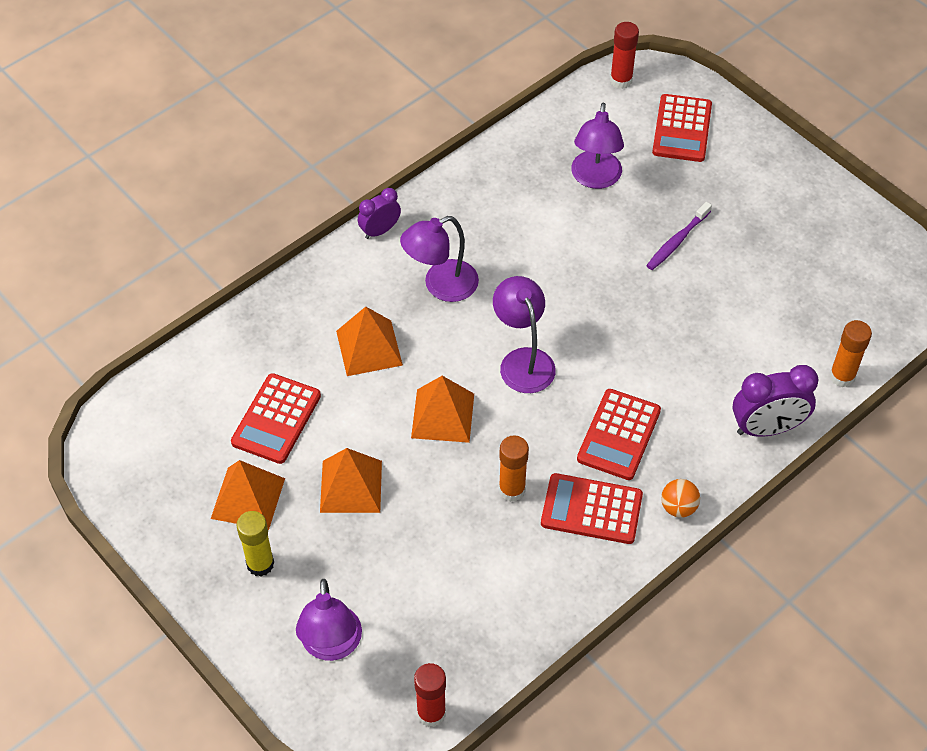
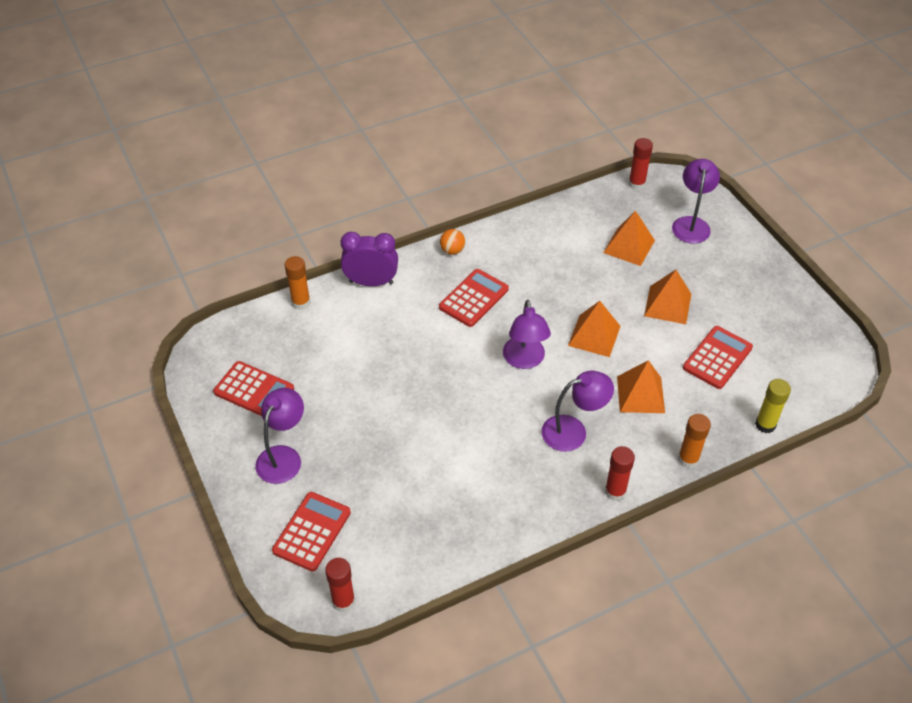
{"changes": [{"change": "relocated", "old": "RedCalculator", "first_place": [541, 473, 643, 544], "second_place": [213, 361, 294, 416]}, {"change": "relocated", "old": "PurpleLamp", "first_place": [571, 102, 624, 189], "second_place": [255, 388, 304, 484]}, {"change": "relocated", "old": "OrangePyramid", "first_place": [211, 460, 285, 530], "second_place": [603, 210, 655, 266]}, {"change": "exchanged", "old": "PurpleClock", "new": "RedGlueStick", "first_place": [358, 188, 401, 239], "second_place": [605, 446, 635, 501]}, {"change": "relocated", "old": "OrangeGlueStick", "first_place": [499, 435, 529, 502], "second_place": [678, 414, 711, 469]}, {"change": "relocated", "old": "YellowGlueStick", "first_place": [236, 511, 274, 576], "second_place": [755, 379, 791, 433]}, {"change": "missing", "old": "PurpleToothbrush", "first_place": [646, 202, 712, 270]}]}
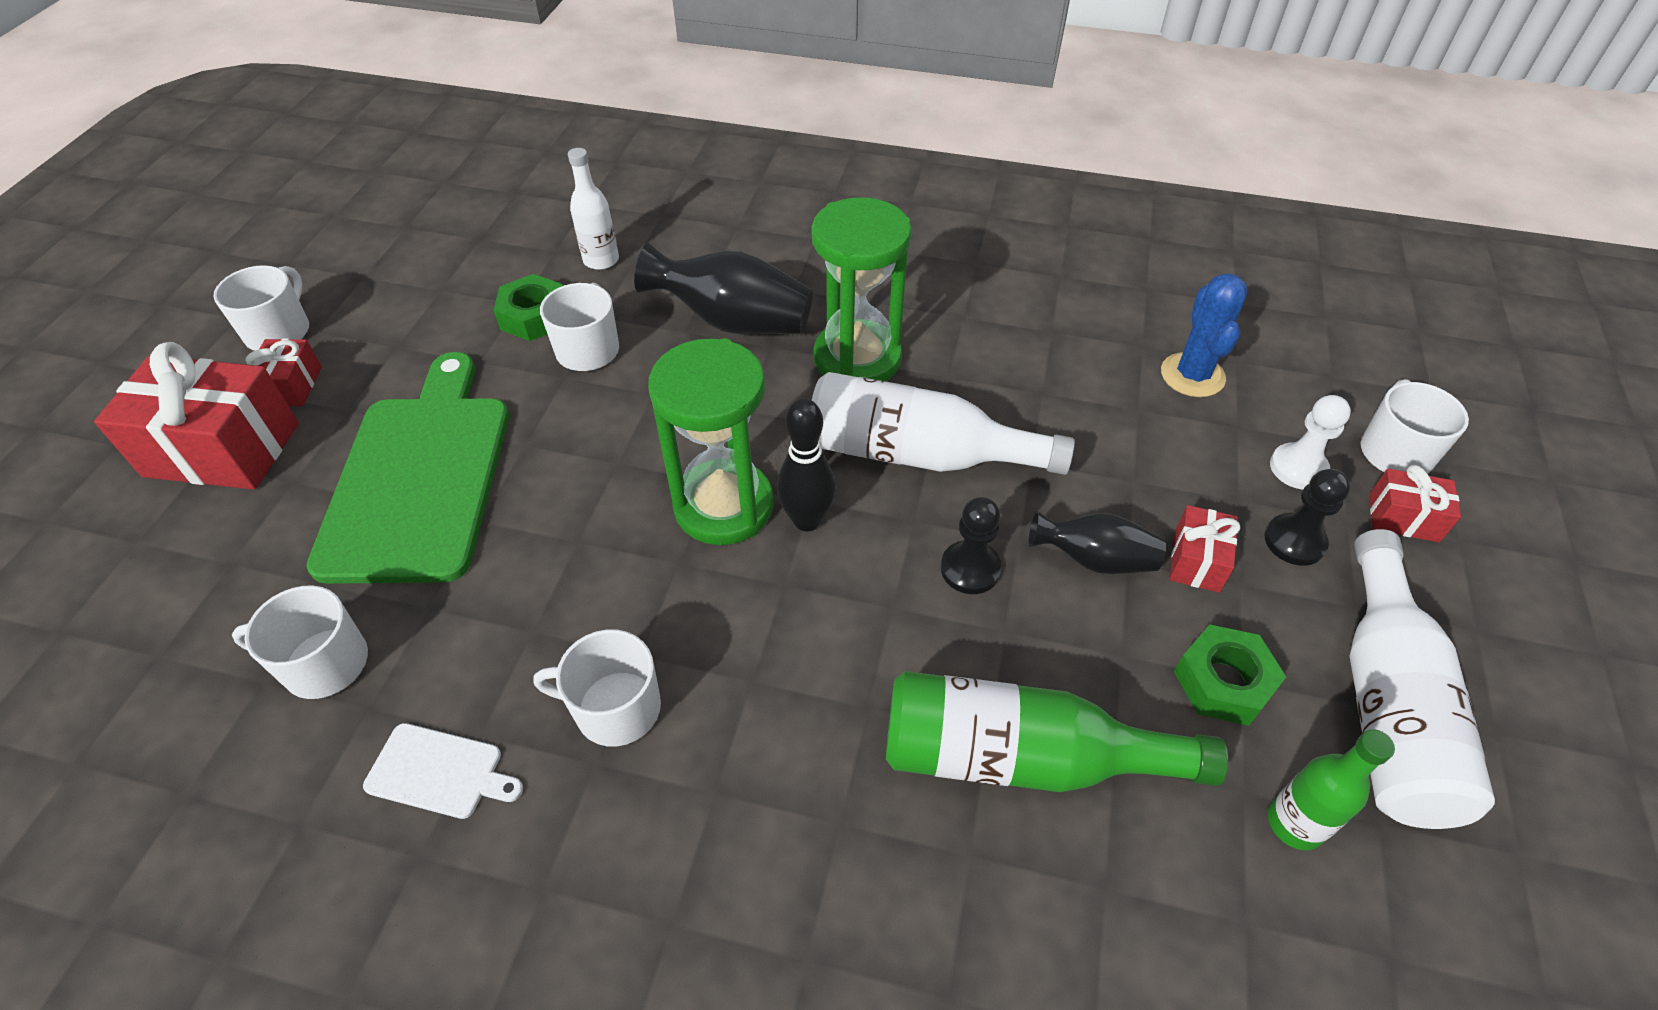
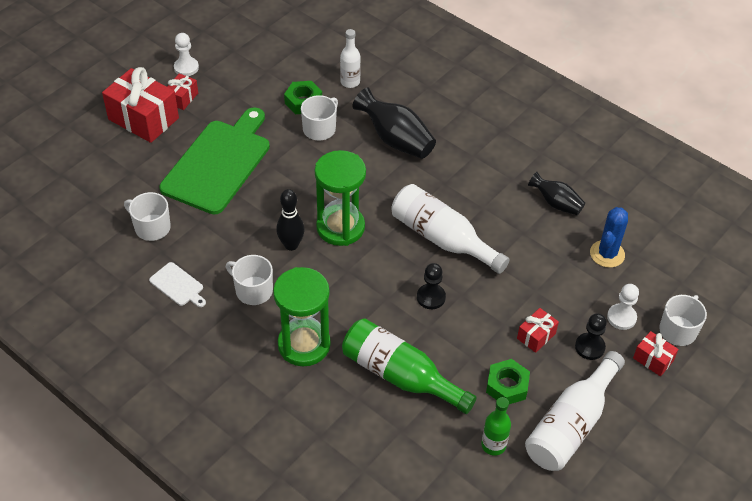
{"changes": [{"change": "exchanged", "old": "WhiteMug", "new": "WhitePawn", "first_place": [213, 265, 309, 351], "second_place": [174, 33, 199, 76]}, {"change": "relocated", "old": "GreenHourglass", "first_place": [811, 197, 912, 381], "second_place": [273, 267, 331, 366]}, {"change": "relocated", "old": "BlackBowlingPin", "first_place": [777, 399, 836, 531], "second_place": [276, 189, 305, 251]}, {"change": "relocated", "old": "BlackVase", "first_place": [1028, 510, 1166, 574], "second_place": [528, 172, 585, 215]}]}
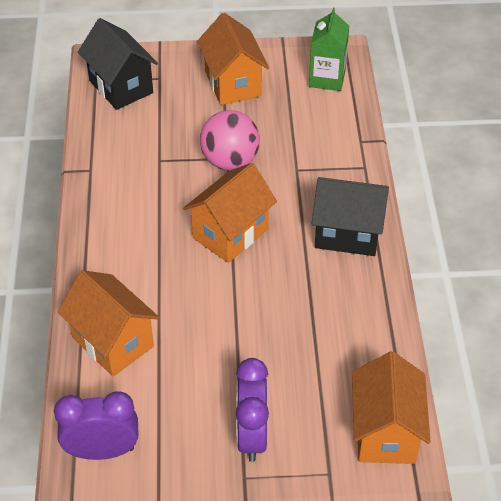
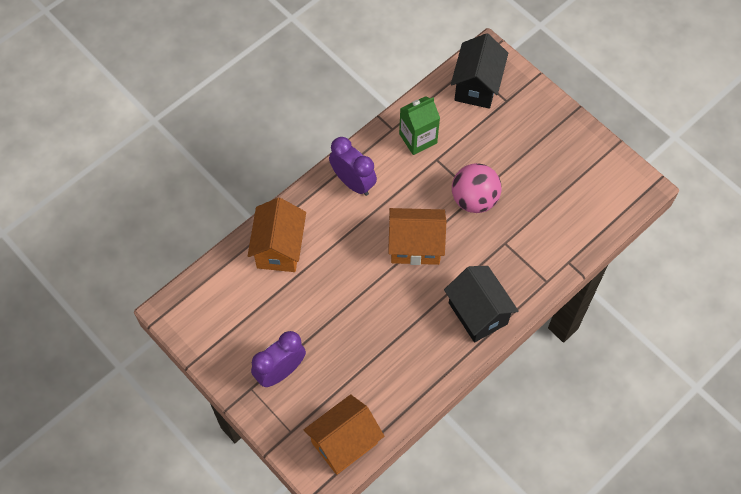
{"changes": [{"change": "relocated", "old": "PurpleClock", "first_place": [54, 391, 138, 460], "second_place": [329, 137, 377, 196]}, {"change": "relocated", "old": "GreenCarton", "first_place": [309, 8, 349, 91], "second_place": [399, 96, 440, 155]}, {"change": "missing", "old": "OrangeHouse", "first_place": [197, 13, 269, 105]}]}
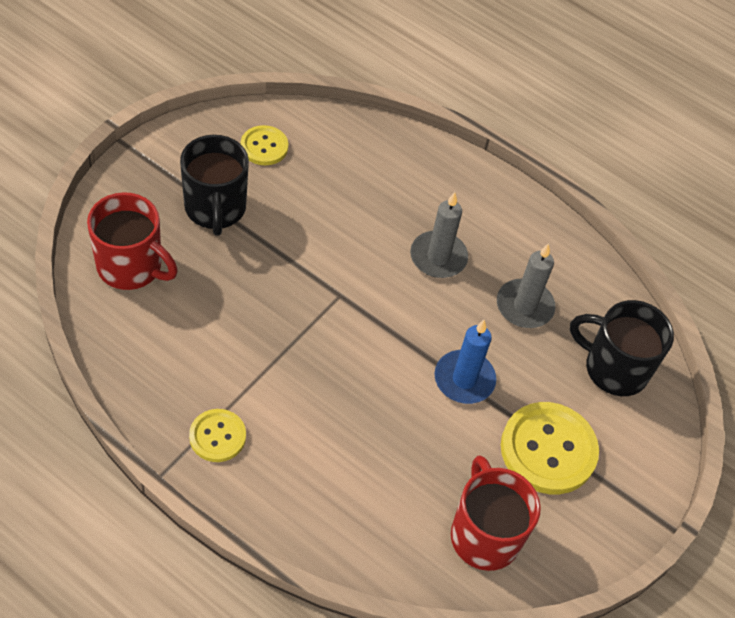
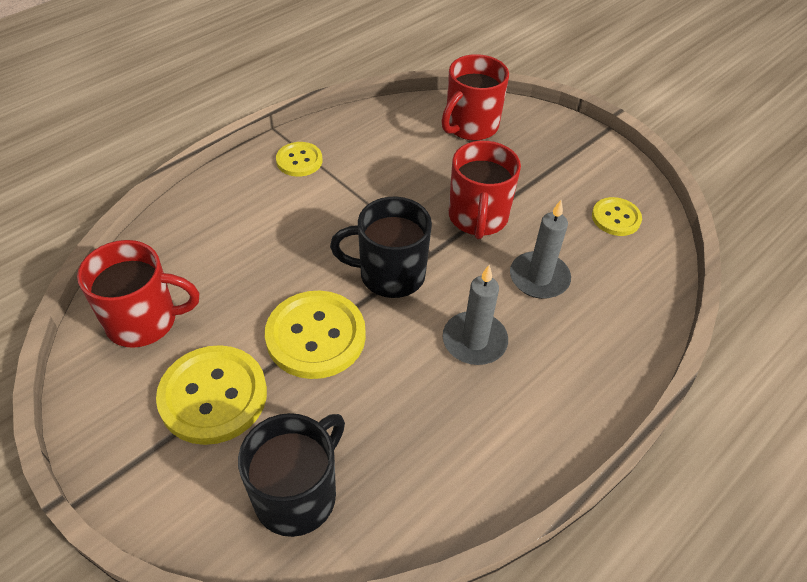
{"changes": [{"change": "exchanged", "old": "BlueCandle", "new": "YellowButton", "first_place": [434, 320, 496, 404], "second_place": [265, 291, 366, 379]}, {"change": "relocated", "old": "BlackMug", "first_place": [180, 135, 249, 236], "second_place": [330, 197, 432, 298]}, {"change": "appeared", "new": "RedMug", "second_place": [449, 141, 521, 239]}, {"change": "relocated", "old": "GreyCandle", "first_place": [497, 243, 556, 328], "second_place": [510, 200, 571, 299]}]}
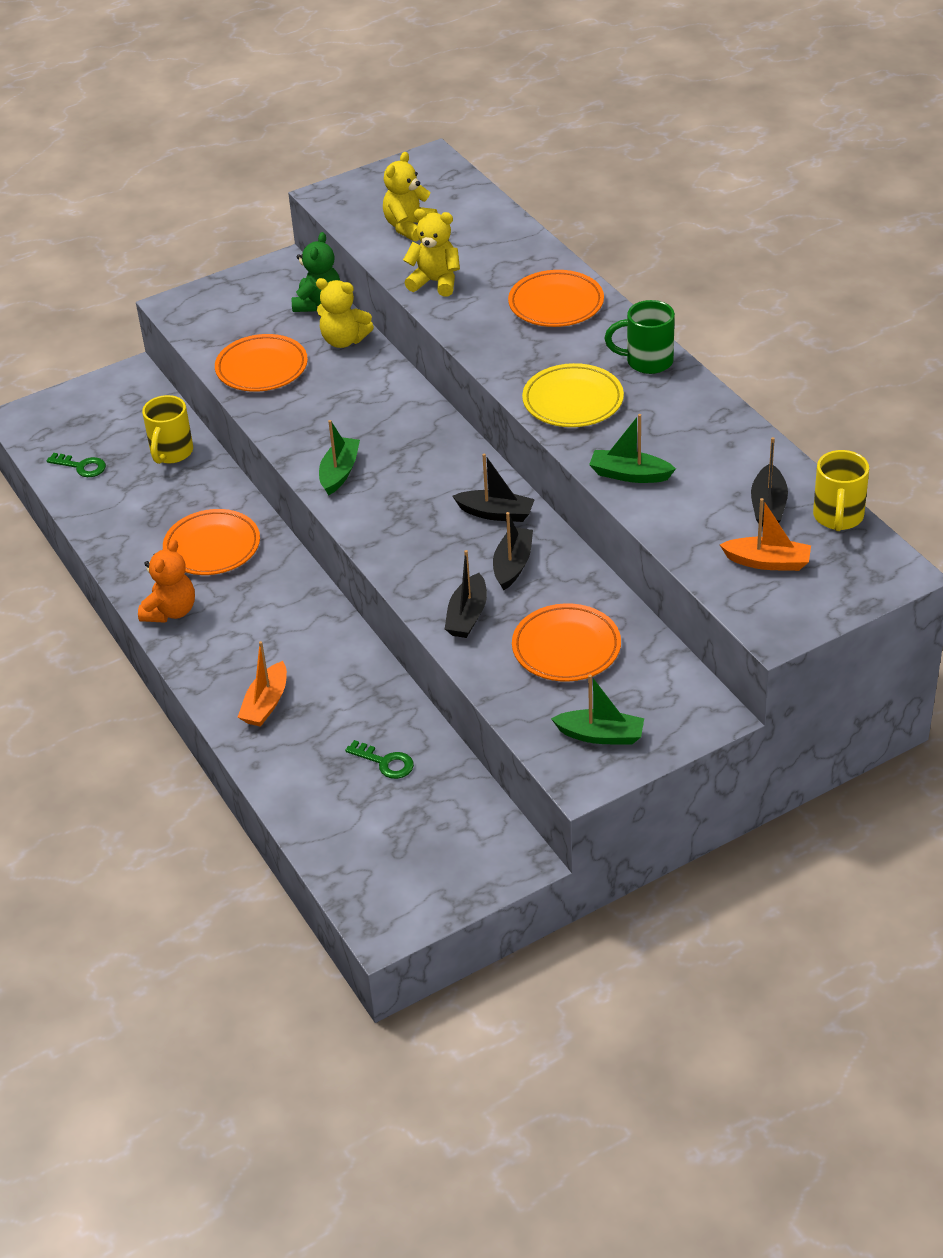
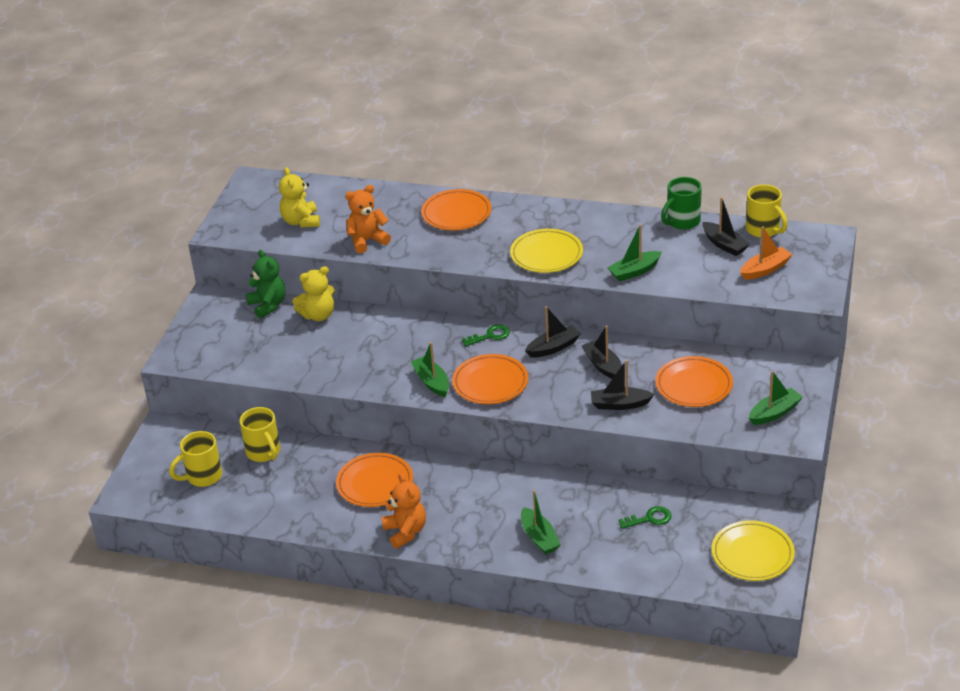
{"changes": [{"change": "appeared", "new": "YellowMug", "second_place": [169, 431, 222, 487]}, {"change": "colour", "old": "YellowTeddyBear", "new": "OrangeTeddyBear", "first_place": [403, 209, 460, 297], "second_place": [345, 185, 391, 253]}, {"change": "relocated", "old": "OrangePlate", "first_place": [215, 334, 308, 392], "second_place": [452, 354, 528, 404]}, {"change": "relocated", "old": "GreenKey", "first_place": [47, 453, 106, 477], "second_place": [462, 324, 510, 346]}, {"change": "colour", "old": "OrangeBoat", "new": "GreenBoat", "first_place": [238, 641, 287, 727], "second_place": [521, 490, 561, 554]}, {"change": "spun", "old": "BlackBoat", "first_place": [445, 550, 487, 638], "second_place": [591, 360, 654, 410], "degrees": 120}, {"change": "relocated", "old": "GreenMug", "first_place": [605, 300, 675, 374], "second_place": [661, 177, 702, 230]}, {"change": "appeared", "new": "YellowPlate", "second_place": [712, 520, 795, 581]}]}
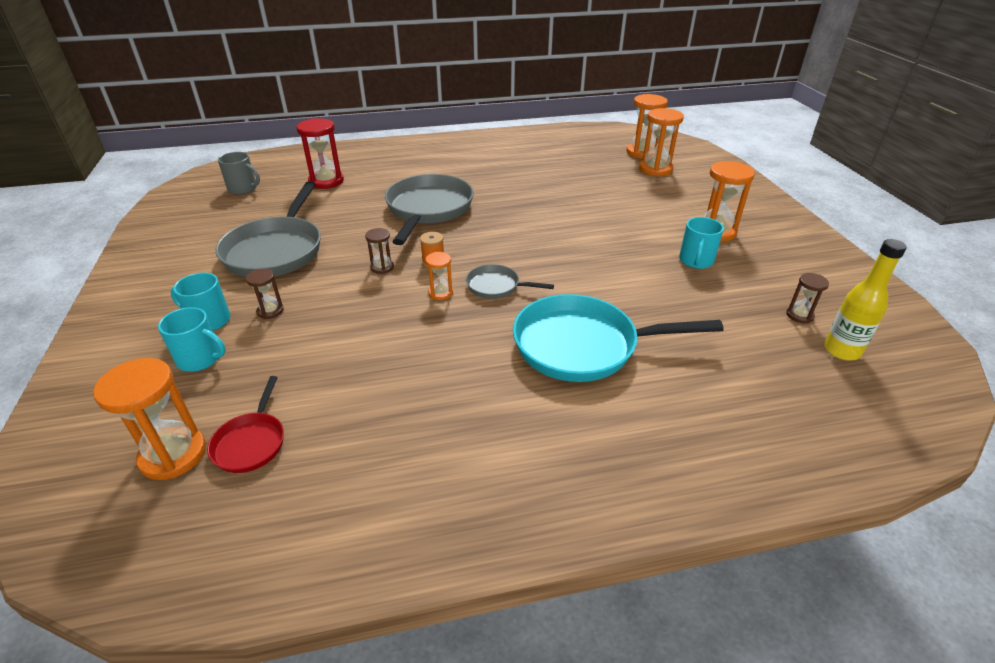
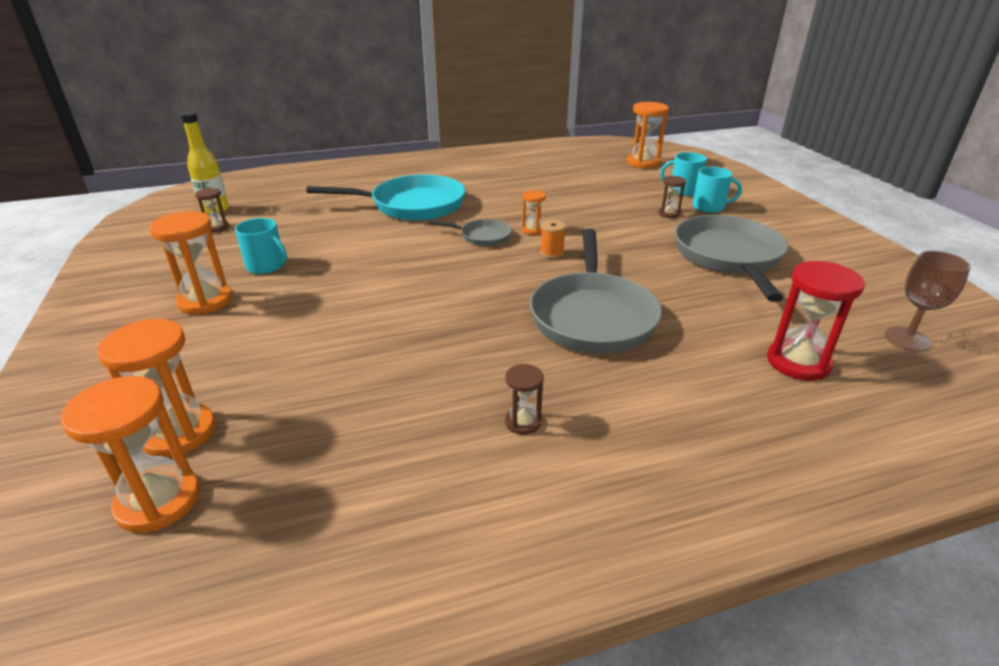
{"changes": [{"change": "spun", "old": "TurquoiseMug", "first_place": [679, 217, 724, 269], "second_place": [235, 218, 287, 274], "degrees": 105}, {"change": "relocated", "old": "BrownHourglass", "first_place": [365, 228, 394, 274], "second_place": [505, 364, 544, 435]}, {"change": "exchanged", "old": "GreyMug", "new": "BrownGoblet", "first_place": [218, 152, 260, 195], "second_place": [885, 251, 971, 352]}, {"change": "missing", "old": "RedPan", "first_place": [207, 376, 284, 473]}]}
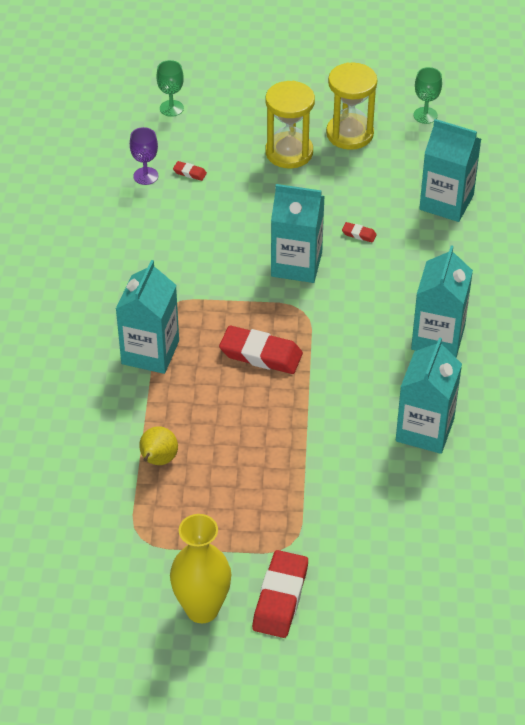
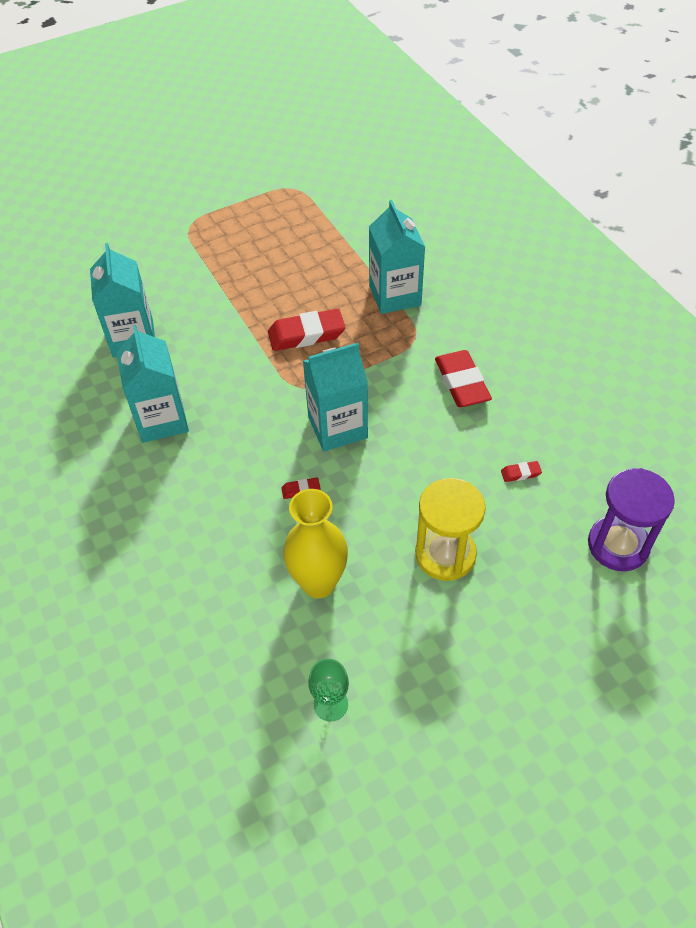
{"changes": [{"change": "relocated", "old": "YellowVase", "first_place": [170, 514, 231, 623], "second_place": [283, 489, 348, 598]}, {"change": "relocated", "old": "RedEraser", "first_place": [252, 550, 308, 638], "second_place": [435, 350, 492, 407]}, {"change": "exchanged", "old": "GreenGoblet", "new": "PurpleHourglass", "first_place": [156, 60, 184, 117], "second_place": [588, 468, 675, 571]}, {"change": "missing", "old": "PurpleGoblet", "first_place": [130, 127, 158, 185]}, {"change": "missing", "old": "YellowPear", "first_place": [139, 426, 178, 465]}, {"change": "missing", "old": "YellowHourglass", "first_place": [326, 62, 377, 150]}, {"change": "missing", "old": "TurquoiseCarton", "first_place": [419, 119, 481, 222]}]}
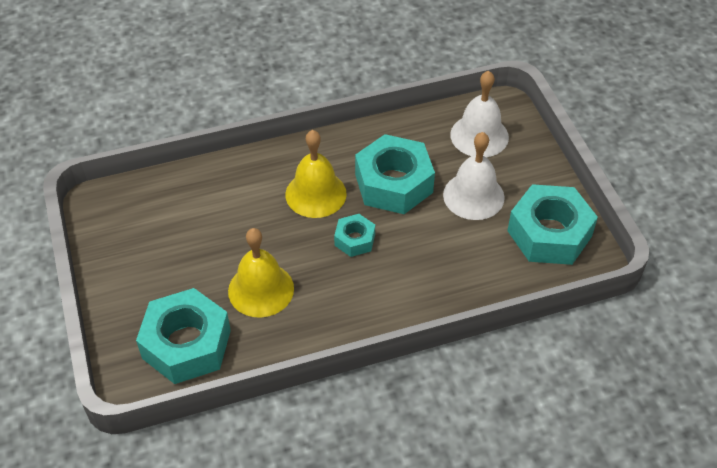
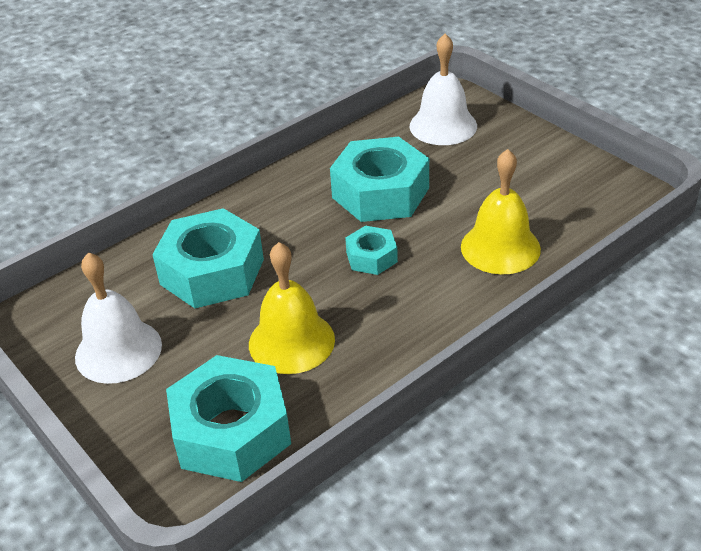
{"changes": [{"change": "relocated", "old": "WhiteBell", "first_place": [443, 132, 505, 220], "second_place": [75, 252, 162, 384]}, {"change": "relocated", "old": "TurquoiseNut", "first_place": [507, 184, 598, 265], "second_place": [152, 208, 264, 308]}, {"change": "relocated", "old": "YellowBell", "first_place": [285, 130, 347, 218], "second_place": [461, 149, 541, 275]}]}
